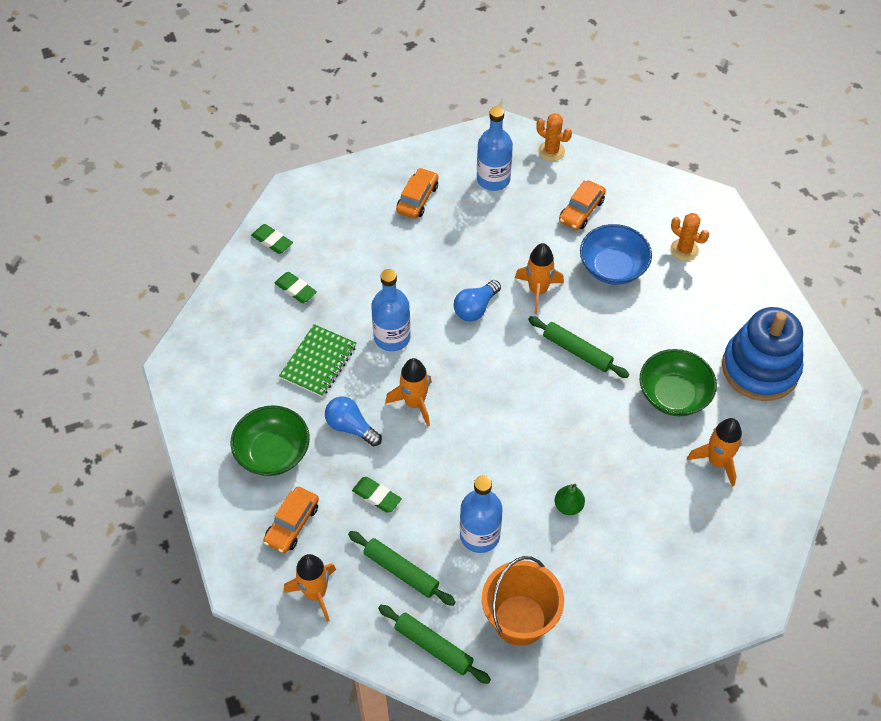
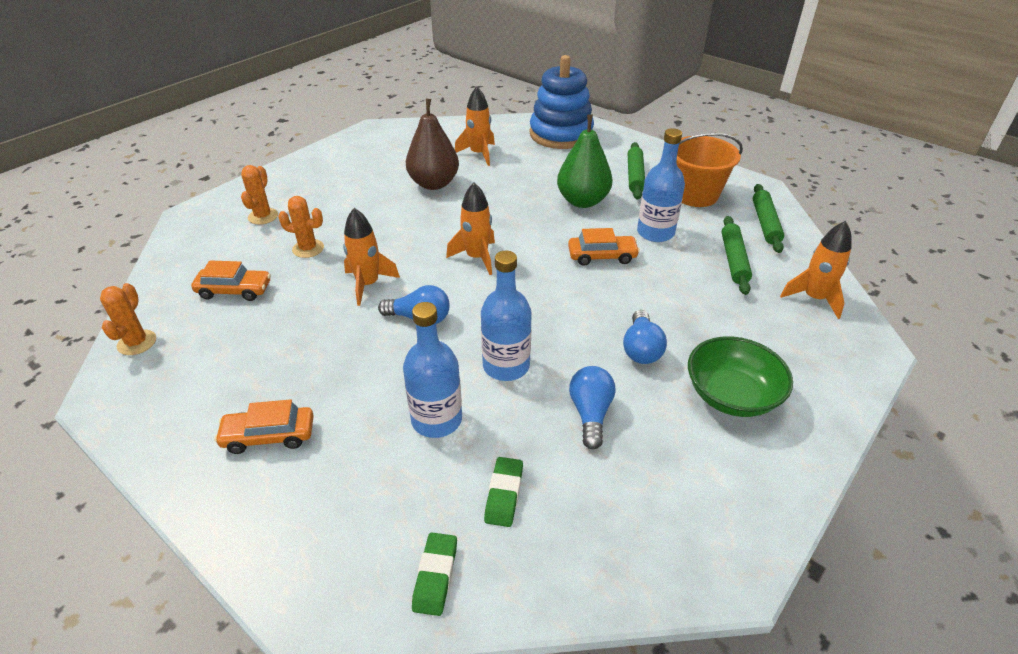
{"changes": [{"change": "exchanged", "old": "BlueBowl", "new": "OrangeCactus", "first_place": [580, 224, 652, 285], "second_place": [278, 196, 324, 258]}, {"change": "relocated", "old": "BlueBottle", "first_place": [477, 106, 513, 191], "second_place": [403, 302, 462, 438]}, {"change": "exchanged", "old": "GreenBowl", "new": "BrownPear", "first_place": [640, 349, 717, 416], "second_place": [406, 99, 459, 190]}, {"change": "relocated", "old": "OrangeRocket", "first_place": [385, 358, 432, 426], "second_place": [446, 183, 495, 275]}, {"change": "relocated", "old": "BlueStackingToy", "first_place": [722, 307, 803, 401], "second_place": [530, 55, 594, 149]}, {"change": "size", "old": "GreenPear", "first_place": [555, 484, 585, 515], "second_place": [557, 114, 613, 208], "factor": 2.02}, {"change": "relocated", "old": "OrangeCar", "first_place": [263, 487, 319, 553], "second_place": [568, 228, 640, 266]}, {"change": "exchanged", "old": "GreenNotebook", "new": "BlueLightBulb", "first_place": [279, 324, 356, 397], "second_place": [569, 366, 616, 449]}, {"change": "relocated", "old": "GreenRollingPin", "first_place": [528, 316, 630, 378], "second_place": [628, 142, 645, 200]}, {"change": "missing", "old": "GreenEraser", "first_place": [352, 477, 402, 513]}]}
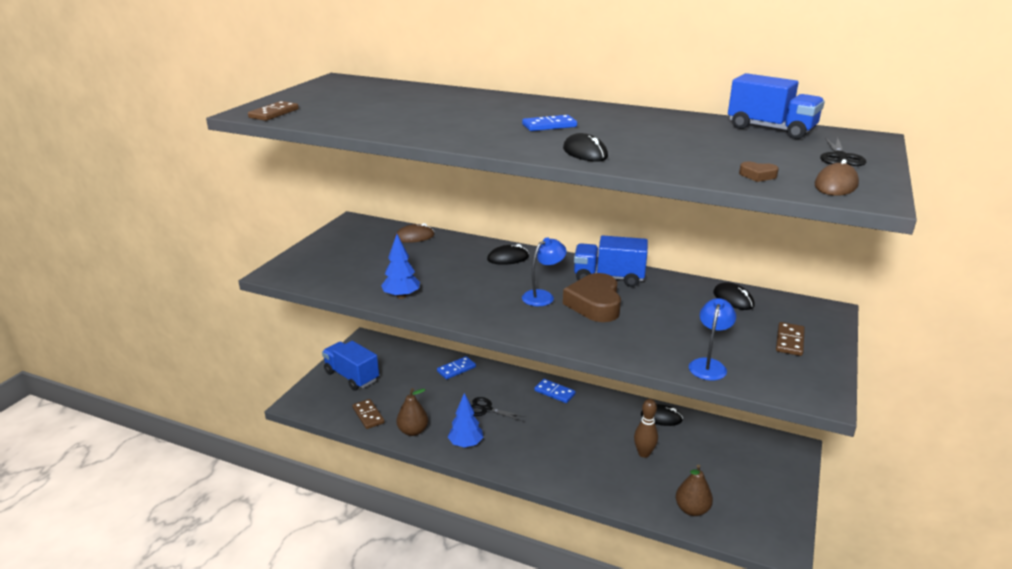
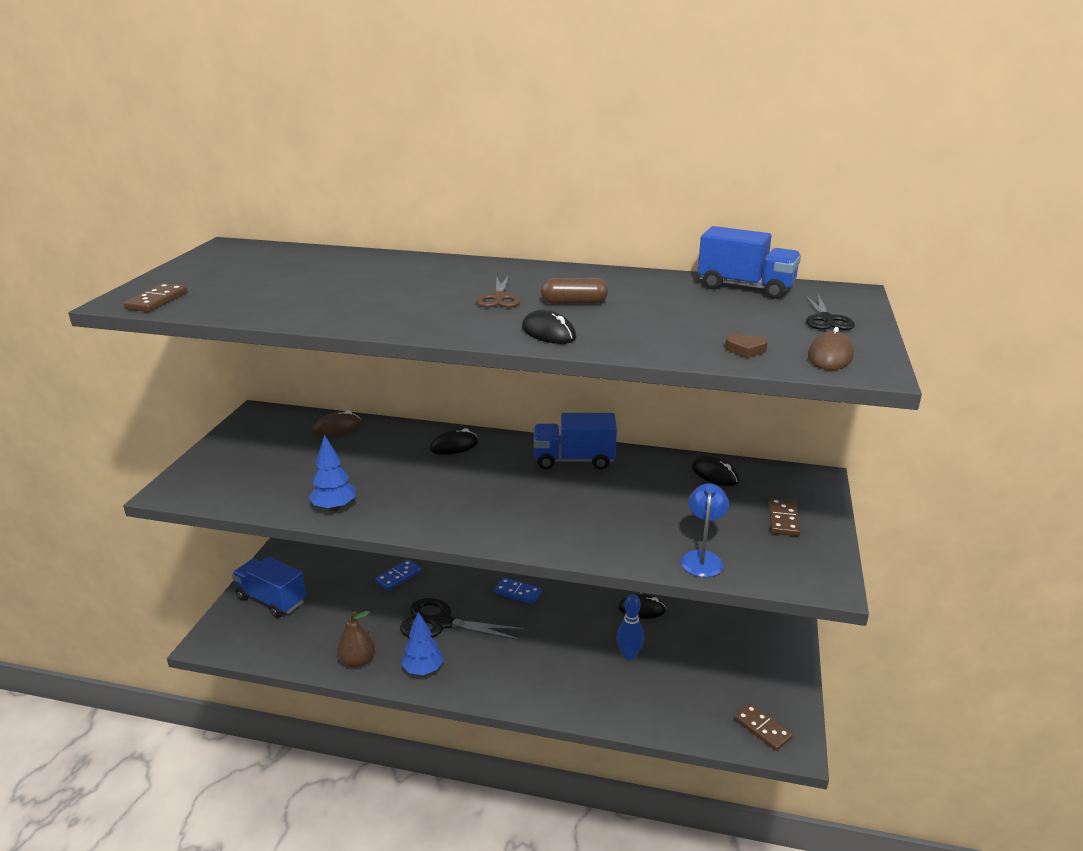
{"changes": [{"change": "size", "old": "BlackScissors", "first_place": [471, 397, 527, 421], "second_place": [400, 598, 525, 640], "factor": 1.72}, {"change": "exchanged", "old": "BlueDomino", "new": "BrownScissors", "first_place": [522, 115, 577, 131], "second_place": [476, 275, 521, 307]}, {"change": "appeared", "new": "BrownCapsule", "second_place": [541, 278, 608, 304]}, {"change": "colour", "old": "BrownBowlingPin", "new": "BlueBowlingPin", "first_place": [634, 399, 658, 458], "second_place": [617, 594, 644, 660]}, {"change": "relocated", "old": "BrownDomino", "first_place": [352, 399, 384, 429], "second_place": [734, 703, 793, 751]}, {"change": "missing", "old": "BlueLamp", "first_place": [522, 238, 567, 306]}, {"change": "missing", "old": "BrownHeart", "first_place": [563, 273, 621, 322]}, {"change": "missing", "old": "BrownPear", "first_place": [676, 464, 713, 516]}]}
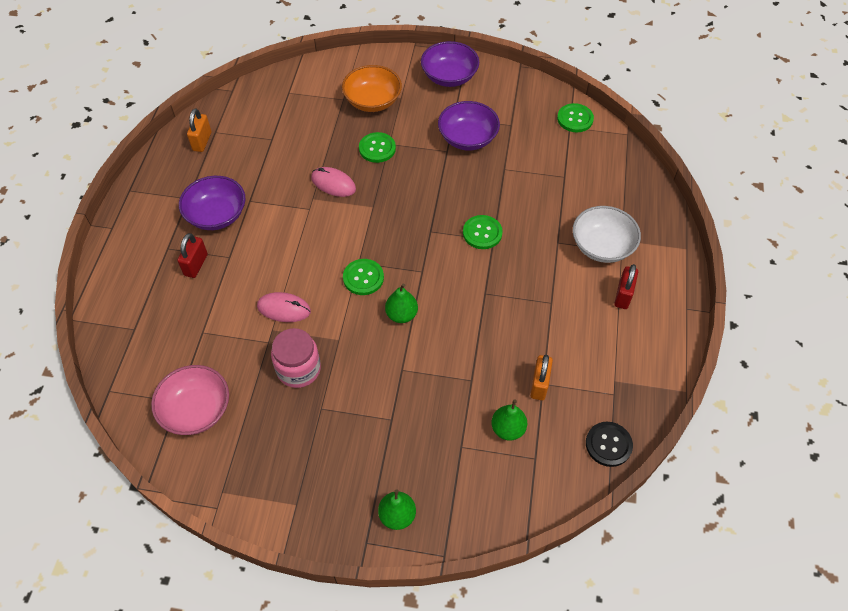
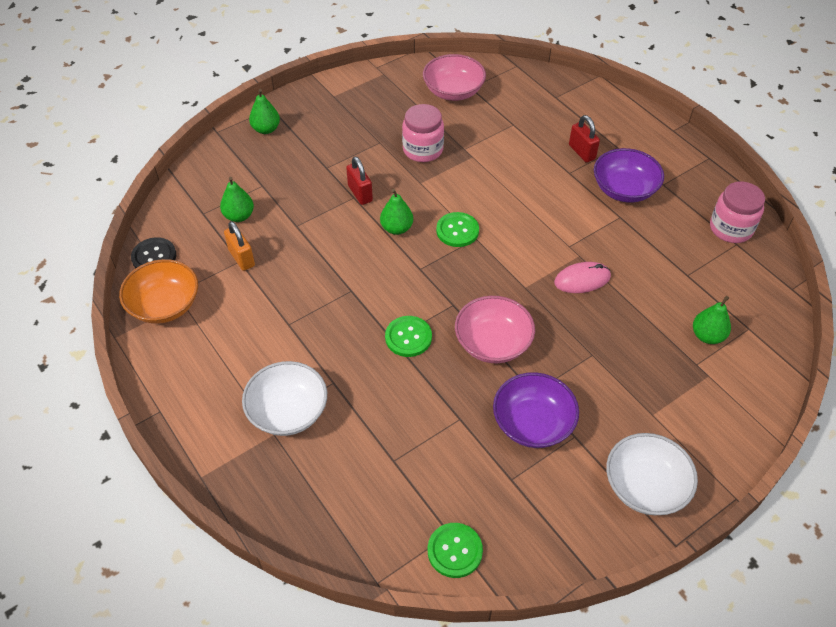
{"changes": [{"change": "relocated", "old": "OrangeBowl", "first_place": [342, 65, 402, 112], "second_place": [119, 259, 198, 324]}, {"change": "relocated", "old": "RedPadlock", "first_place": [614, 264, 638, 309], "second_place": [346, 157, 373, 205]}, {"change": "appeared", "new": "PinkBowl", "second_place": [455, 296, 535, 363]}, {"change": "colour", "old": "PurpleBowl", "new": "WhiteBowl", "first_place": [421, 41, 479, 87], "second_place": [606, 433, 698, 515]}, {"change": "appeared", "new": "GreenPear", "second_place": [693, 296, 731, 344]}, {"change": "exchanged", "old": "OrangePadlock", "new": "PinkJar", "first_place": [187, 108, 211, 152], "second_place": [710, 182, 765, 243]}, {"change": "missing", "old": "PinkMouse", "first_place": [257, 292, 311, 322]}, {"change": "missing", "old": "GreenButton", "first_place": [359, 132, 396, 163]}]}
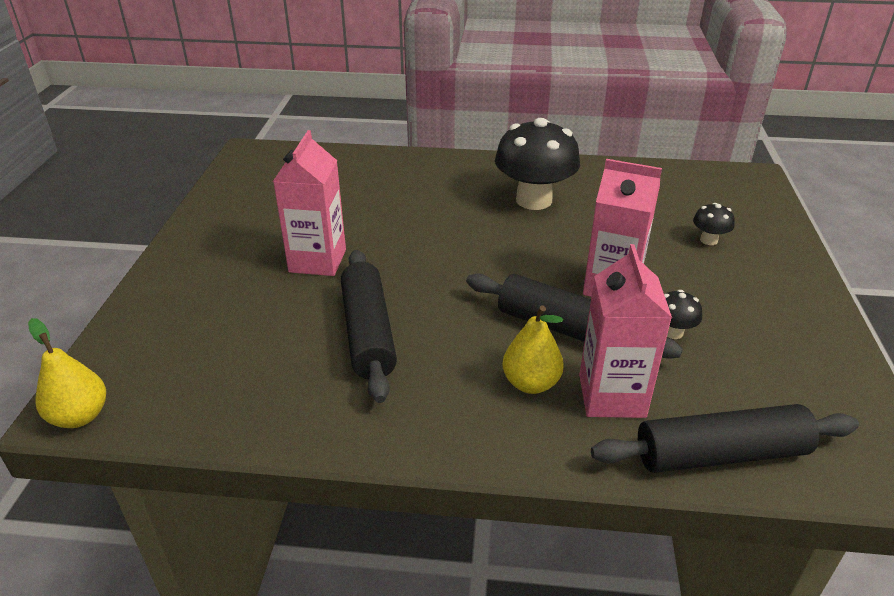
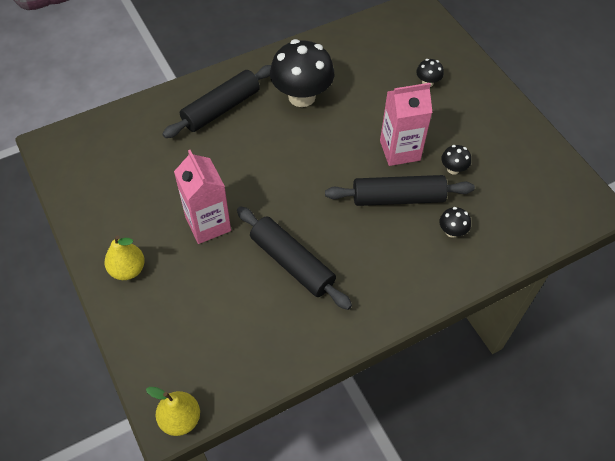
{"changes": [{"change": "relocated", "old": "YellowPear", "first_place": [502, 305, 564, 394], "second_place": [105, 235, 145, 280]}, {"change": "relocated", "old": "BlackRollingPin", "first_place": [591, 404, 859, 473], "second_place": [162, 65, 271, 138]}, {"change": "exchanged", "old": "PinkCarton", "new": "BlackMushroom", "first_place": [579, 244, 672, 418], "second_place": [439, 207, 471, 238]}]}
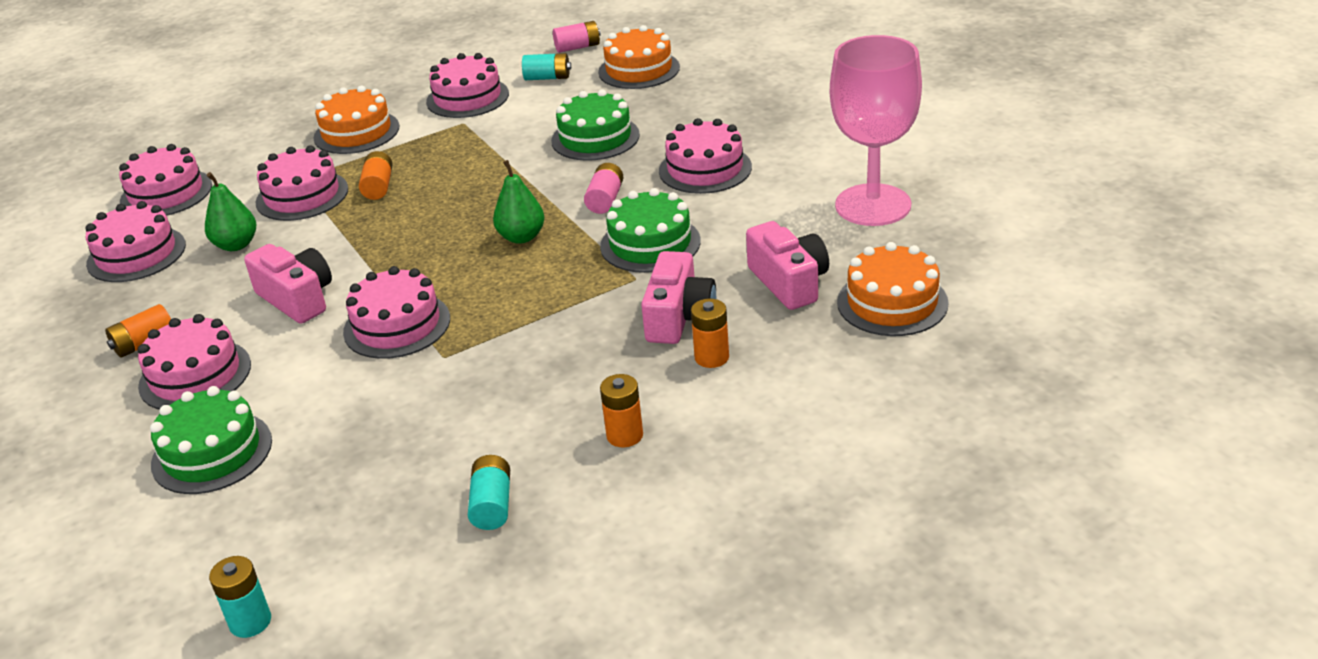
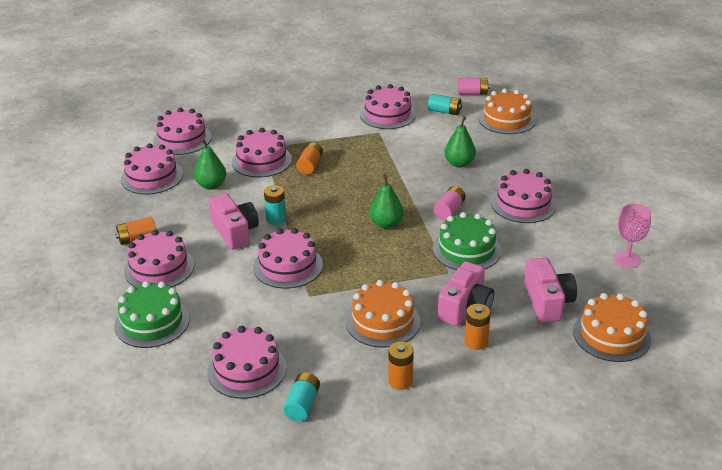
{"changes": [{"change": "appeared", "new": "PinkCake", "second_place": [207, 326, 287, 399]}, {"change": "relocated", "old": "TurquoiseBattery", "first_place": [209, 556, 271, 638], "second_place": [264, 185, 286, 225]}, {"change": "relocated", "old": "OrangeCake", "first_place": [313, 85, 399, 154], "second_place": [346, 280, 420, 347]}, {"change": "exchanged", "old": "GreenCake", "new": "GreenPear", "first_place": [551, 89, 640, 161], "second_place": [444, 116, 476, 168]}, {"change": "size", "old": "PinkGoblet", "first_place": [830, 35, 922, 226], "second_place": [614, 204, 651, 268], "factor": 0.51}]}
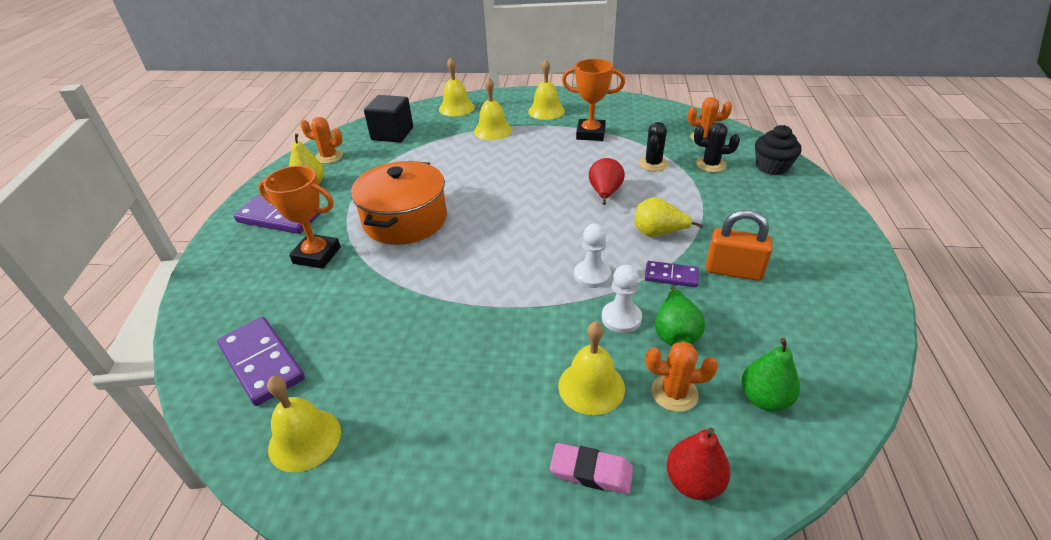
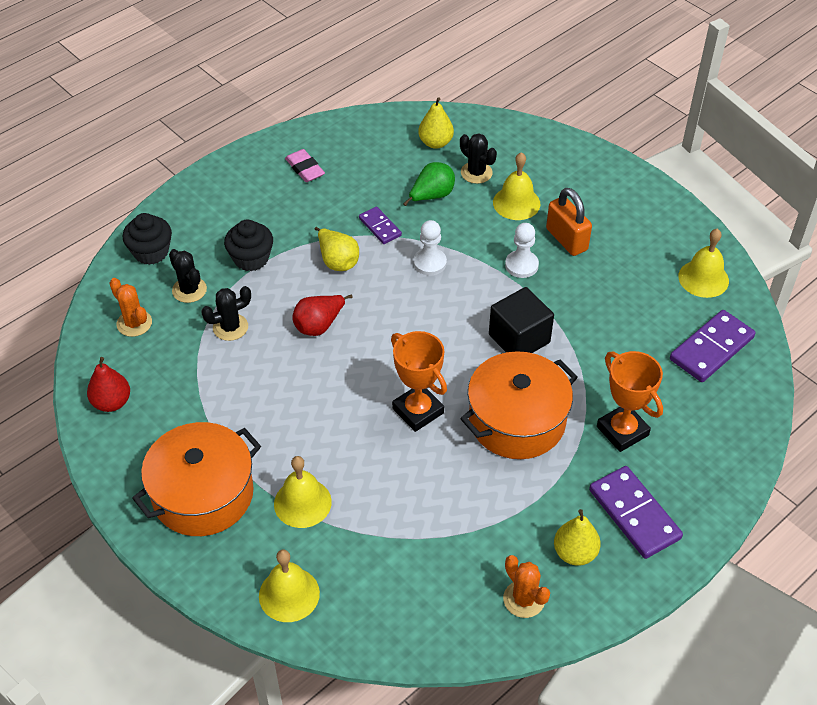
{"changes": [{"change": "relocated", "old": "RedPear", "first_place": [667, 427, 731, 500], "second_place": [87, 357, 130, 412]}, {"change": "exchanged", "old": "YellowBell", "new": "OrangePot", "first_place": [528, 60, 565, 120], "second_place": [132, 422, 261, 536]}, {"change": "appeared", "new": "BlackCupcake", "second_place": [224, 220, 273, 271]}, {"change": "relocated", "old": "PinkEraser", "first_place": [550, 443, 633, 494], "second_place": [285, 149, 325, 182]}, {"change": "relocated", "old": "OrangeTrophy", "first_place": [562, 59, 625, 141], "second_place": [391, 331, 447, 432]}, {"change": "colour", "old": "GreenPear", "new": "YellowPear", "first_place": [741, 338, 800, 411], "second_place": [418, 97, 454, 149]}, {"change": "colour", "old": "OrangeCactus", "new": "BlackCactus", "first_place": [646, 341, 718, 412], "second_place": [460, 133, 497, 184]}, {"change": "relocated", "old": "BlackCube", "first_place": [364, 95, 413, 143], "second_place": [489, 287, 554, 353]}, {"change": "relocated", "old": "WhitePawn", "first_place": [602, 265, 642, 333], "second_place": [505, 223, 539, 278]}, {"change": "relocated", "old": "OrangePadlock", "first_place": [706, 210, 773, 281], "second_place": [546, 188, 592, 256]}, {"change": "spun", "old": "PurpleDomino", "first_place": [217, 317, 305, 406], "second_place": [670, 310, 756, 382], "degrees": 45}]}
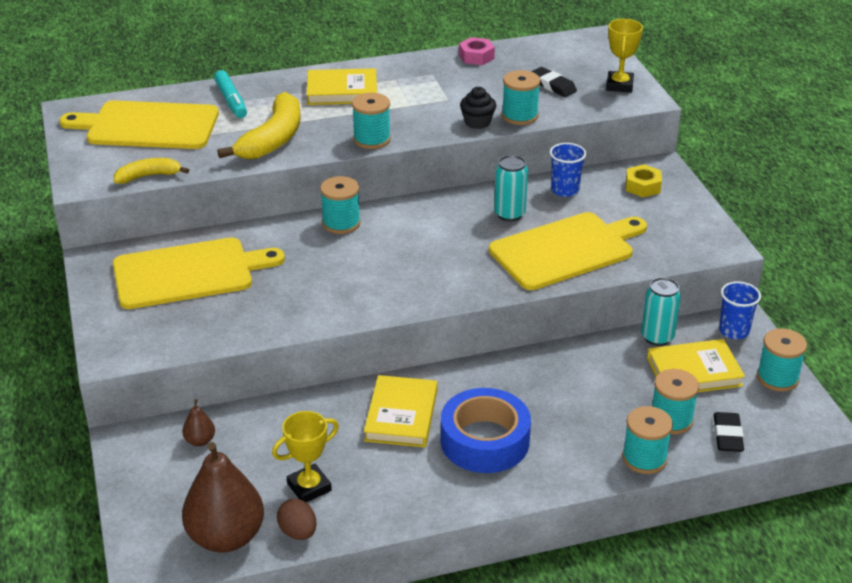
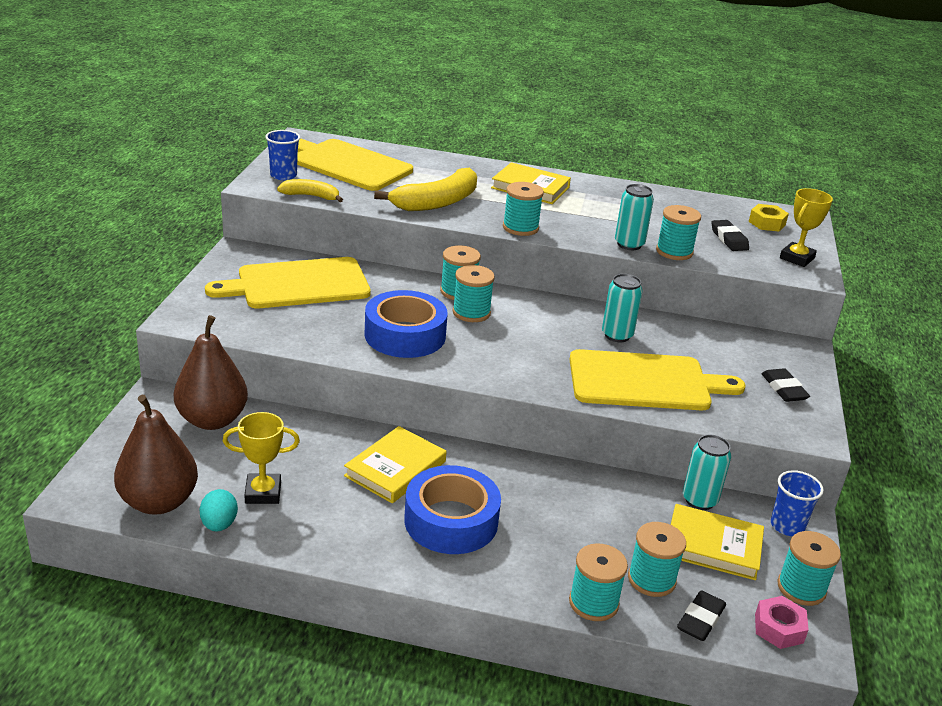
{"changes": [{"change": "size", "old": "BrownPear", "first_place": [182, 399, 215, 446], "second_place": [174, 315, 248, 430], "factor": 2.3}, {"change": "colour", "old": "BrownEgg", "new": "TurquoiseEgg", "first_place": [277, 499, 317, 540], "second_place": [199, 489, 238, 532]}, {"change": "spun", "old": "YellowCuttingBoard", "first_place": [113, 237, 285, 309], "second_place": [205, 257, 371, 308], "degrees": 150}, {"change": "relocated", "old": "BlueCup", "first_place": [550, 143, 586, 197], "second_place": [265, 130, 300, 180]}, {"change": "appeared", "new": "BlueTape", "second_place": [364, 290, 448, 358]}, {"change": "appeared", "new": "TurquoiseSpool", "second_place": [453, 265, 495, 322]}, {"change": "exchanged", "old": "BlackCupcake", "new": "TurquoiseCan", "first_place": [460, 87, 496, 129], "second_place": [615, 184, 654, 250]}, {"change": "relocated", "old": "YellowNut", "first_place": [626, 164, 662, 198], "second_place": [749, 204, 789, 232]}, {"change": "relocated", "old": "PinkNut", "first_place": [459, 37, 495, 65], "second_place": [755, 596, 809, 649]}, {"change": "appeared", "new": "BlackEraser", "second_place": [762, 368, 810, 402]}, {"change": "missing", "old": "TurquoiseMarker", "first_place": [214, 70, 247, 118]}]}
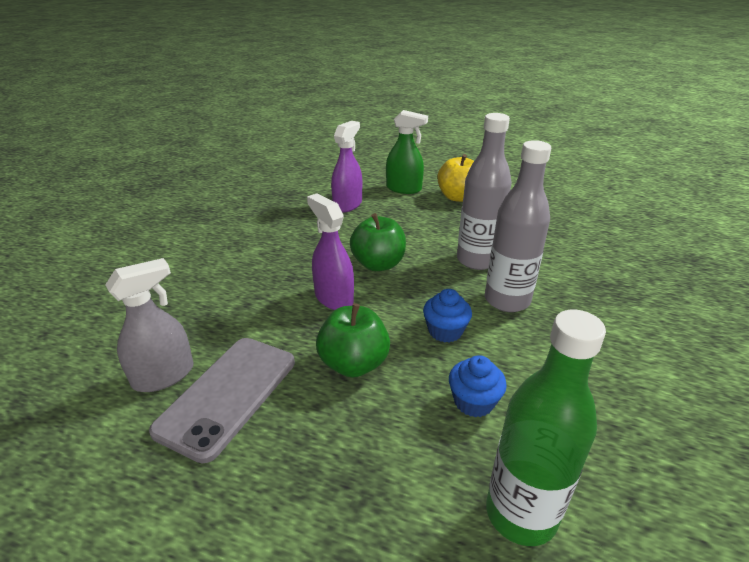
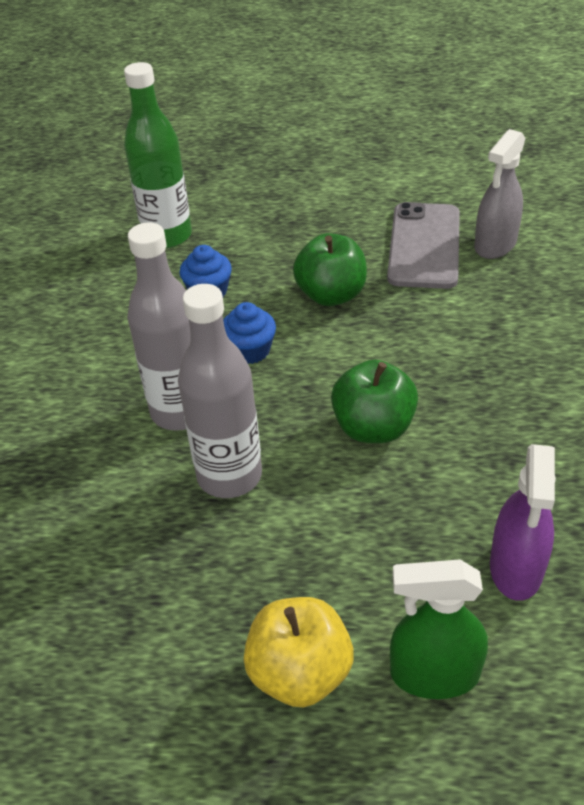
{"changes": [{"change": "missing", "old": "PurpleSprayBottle", "first_place": [307, 193, 354, 310]}]}
